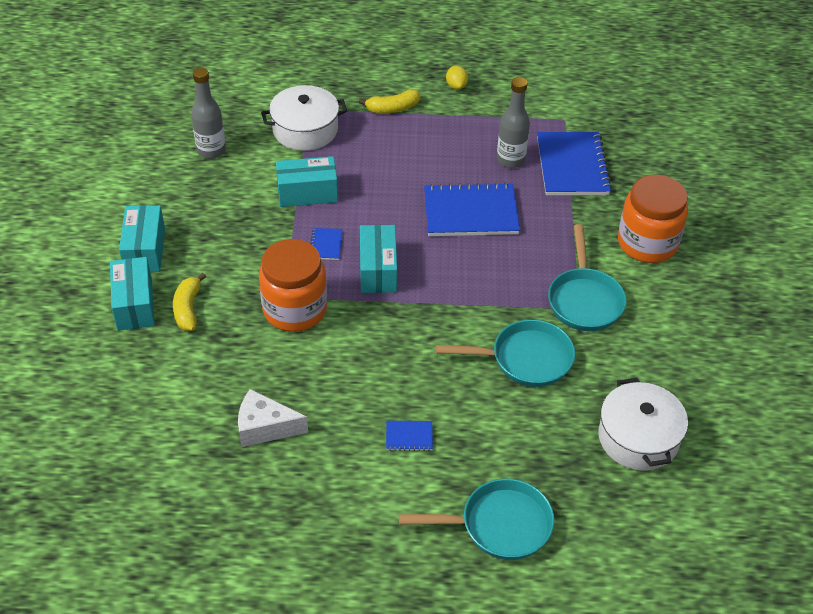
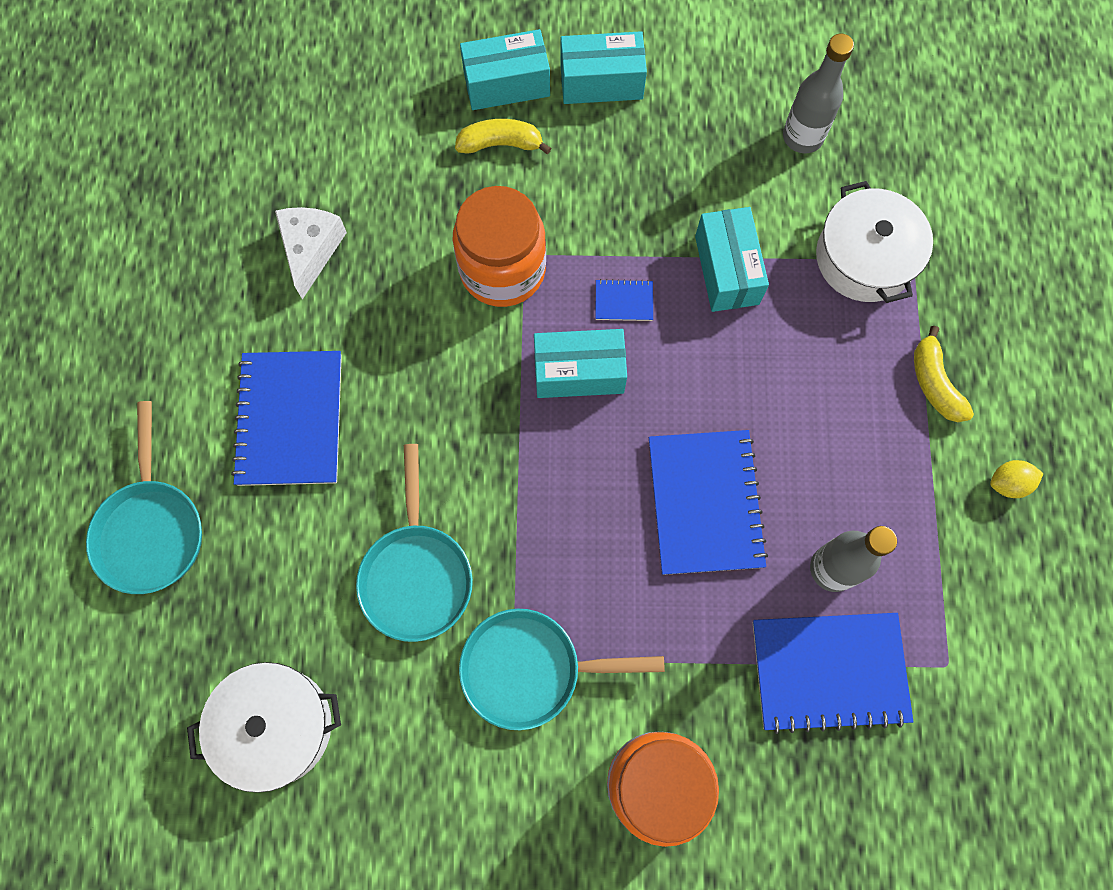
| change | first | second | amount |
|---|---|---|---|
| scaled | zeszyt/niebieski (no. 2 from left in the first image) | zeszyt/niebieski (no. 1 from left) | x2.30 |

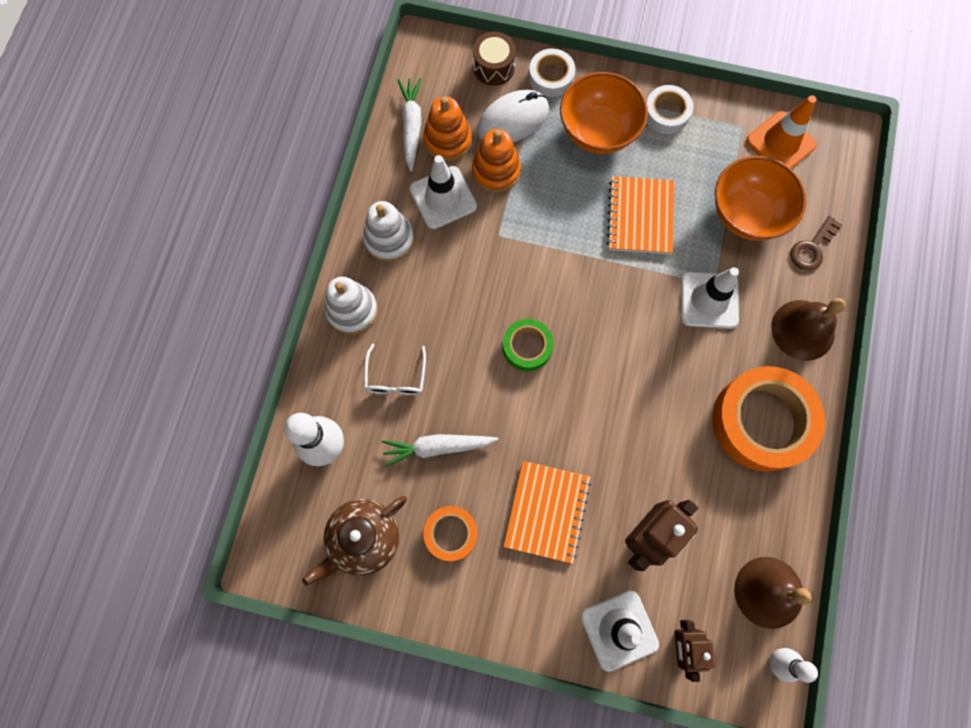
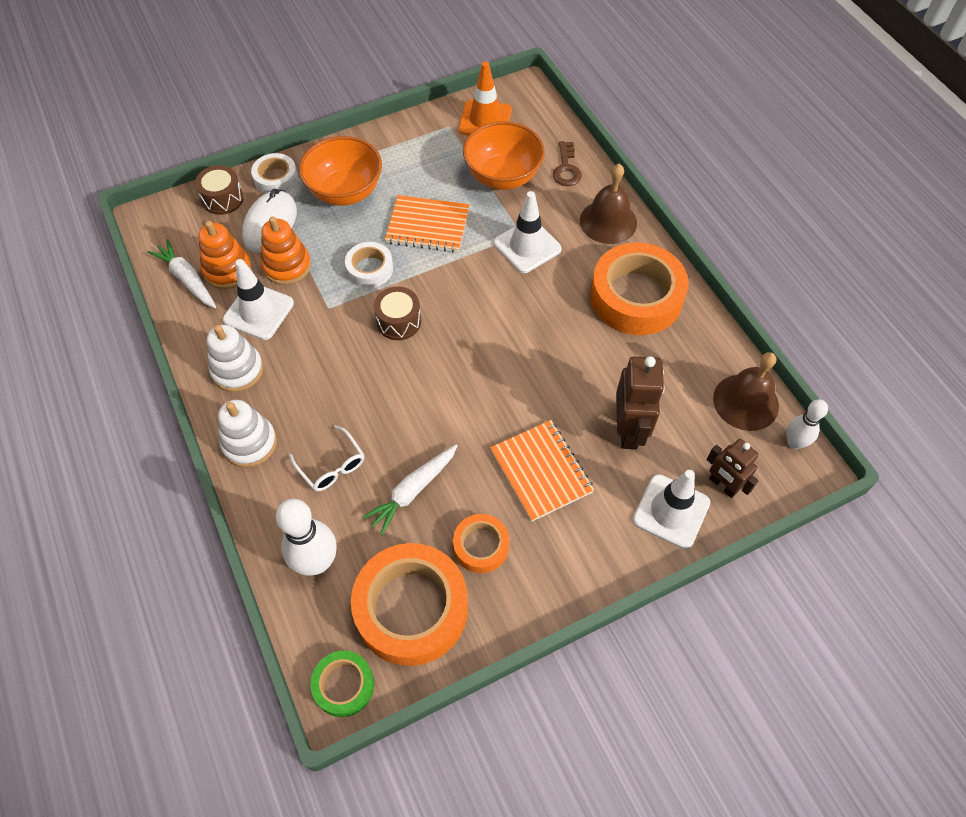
| change | first | second | amount |
|---|---|---|---|
| shifted | taśma klejąca/zielony |  |  |
| shifted | taśma klejąca/biały (no. 2 from left) |  |  |
| swapped | imbryk/brązowy | taśma klejąca/pomarańczowy (no. 1 from left) |  |
| new |  | bęben/brązowy (no. 2 from left) |  |
| rotated | zeszyt/pomarańczowy (no. 2 from left in the first image) | zeszyt/pomarańczowy (no. 1 from left) | 45 degrees counterclockwise |

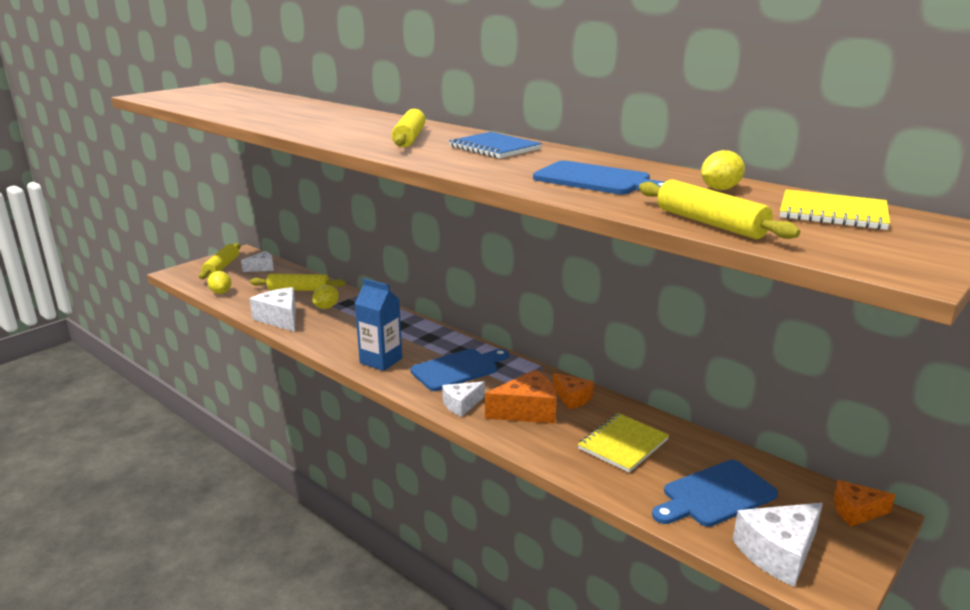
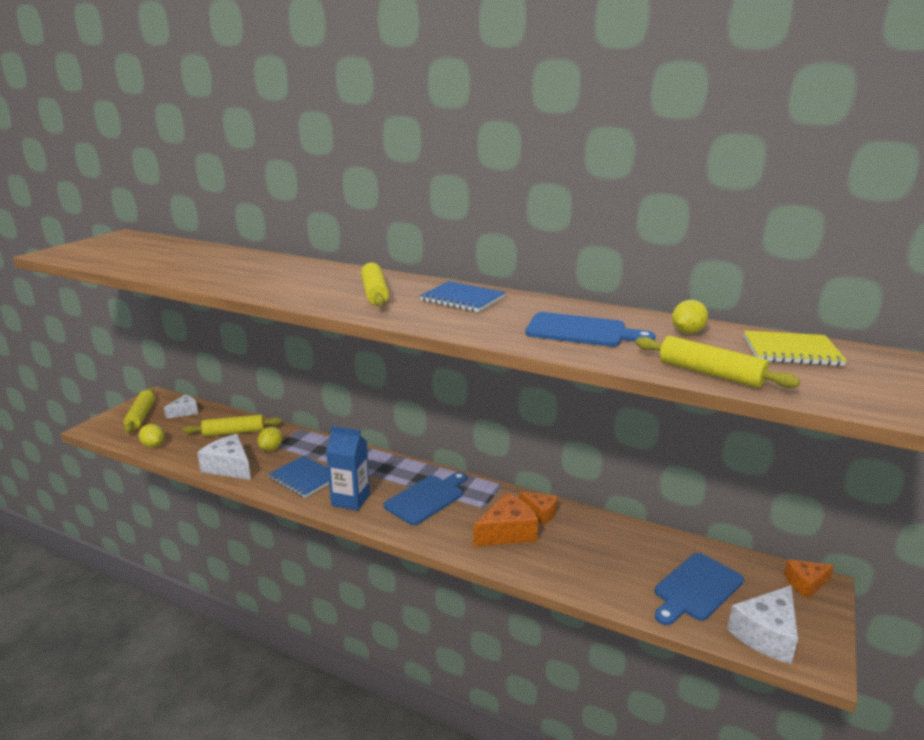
| change | first | second | amount |
|---|---|---|---|
| new |  | zeszyt/niebieski (no. 1 from left) |  |
| gone | ser/biały (no. 3 from left) |  |  |
| gone | zeszyt/żółty (no. 1 from left) |  |  |

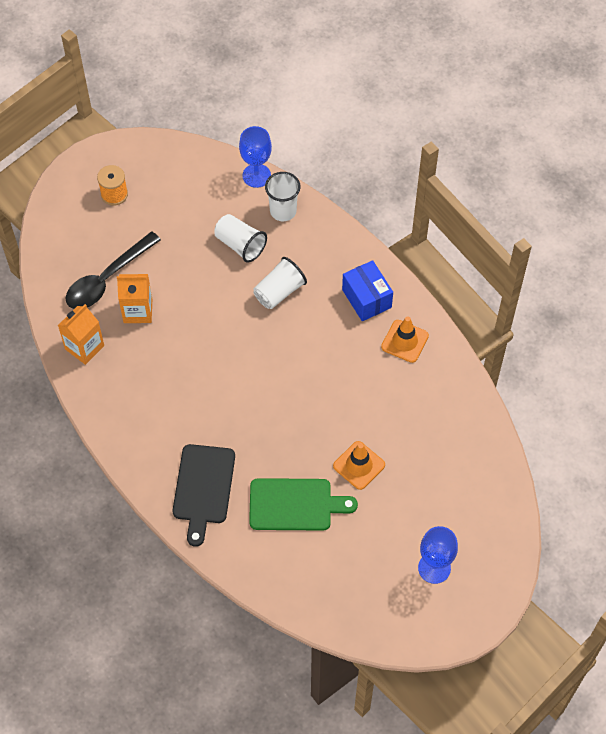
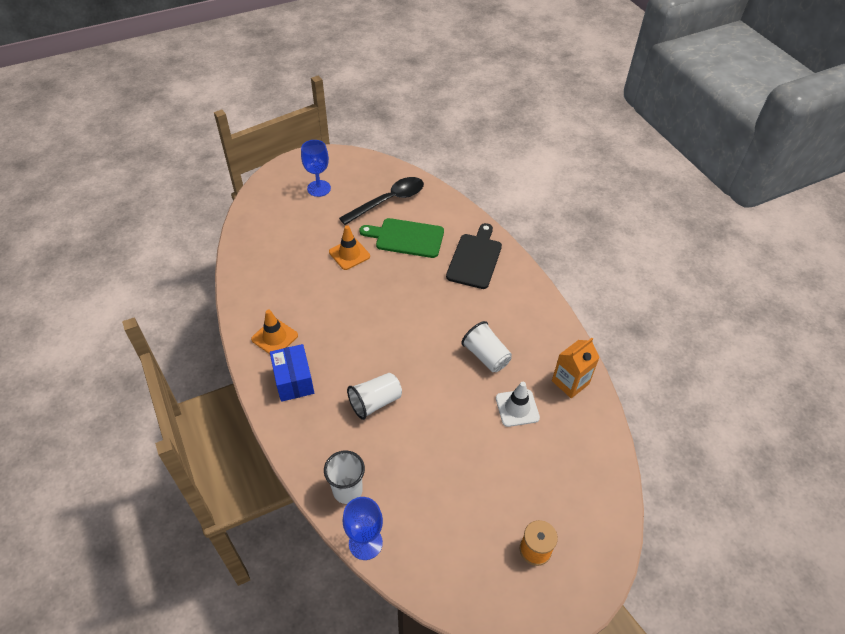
| change | first | second | amount |
|---|---|---|---|
| shifted | łyżka/czarny |  |  |
| shifted | szklanka/biały (no. 1 from left in the first image) | szklanka/biały (no. 3 from left) |  |
| swapped | karton mleka/pomarańczowy (no. 2 from left) | pachołek/biały |  |

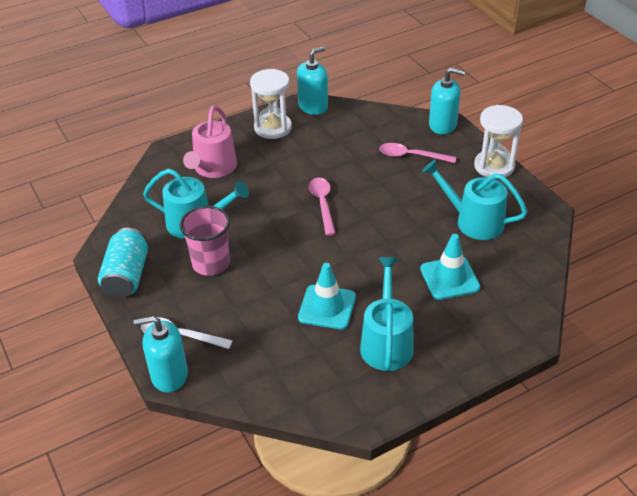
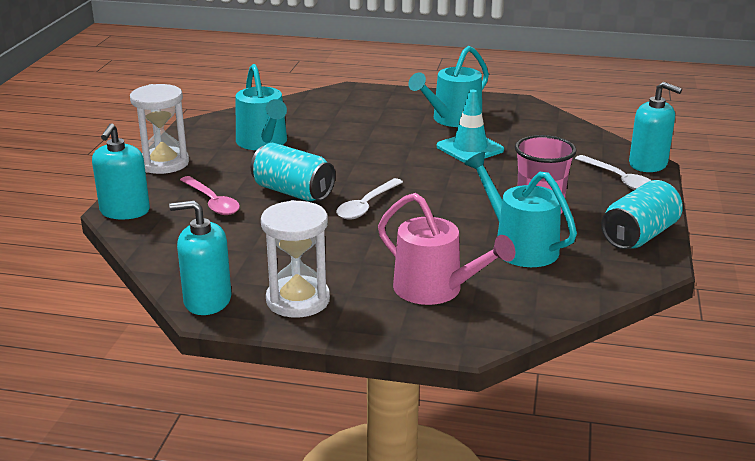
| change | first | second | amount |
|---|---|---|---|
| rotated | dozownik mydła/turkusowy (no. 3 from left in the first image) | dozownik mydła/turkusowy (no. 1 from left) | 135 degrees counterclockwise |
| new |  | puszka/turkusowy (no. 1 from left) |  |
| repainted | łyżka/różowy (no. 1 from left) | łyżka/biały (no. 1 from left) |  |
| rotated | konewka/różowy |  | 75 degrees clockwise |
| gone | pachołek/turkusowy (no. 2 from left) |  |  |

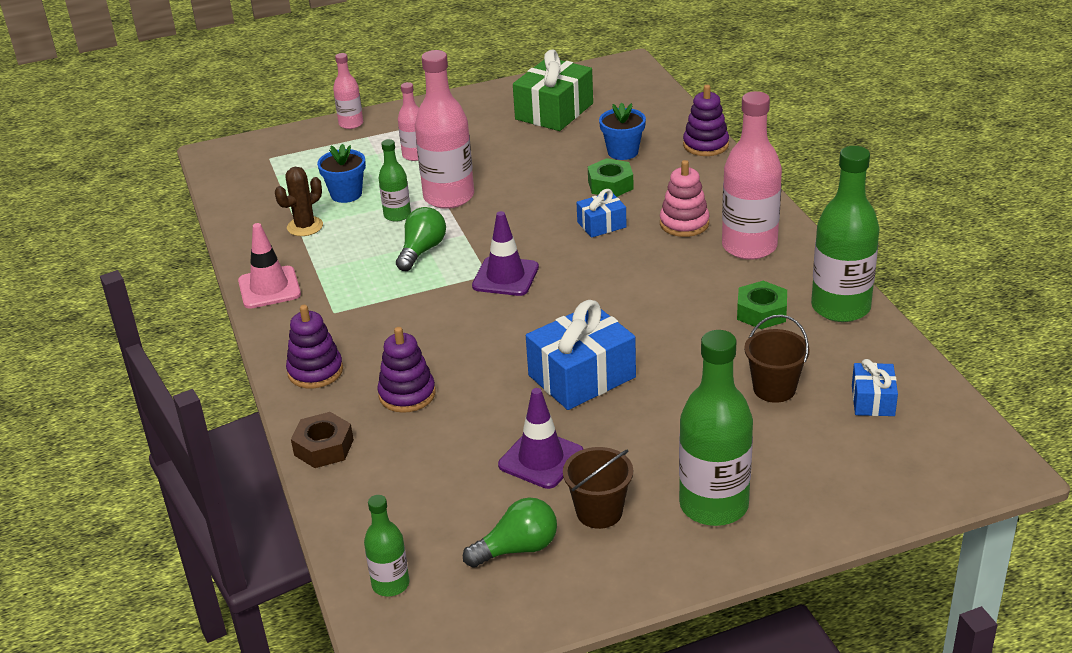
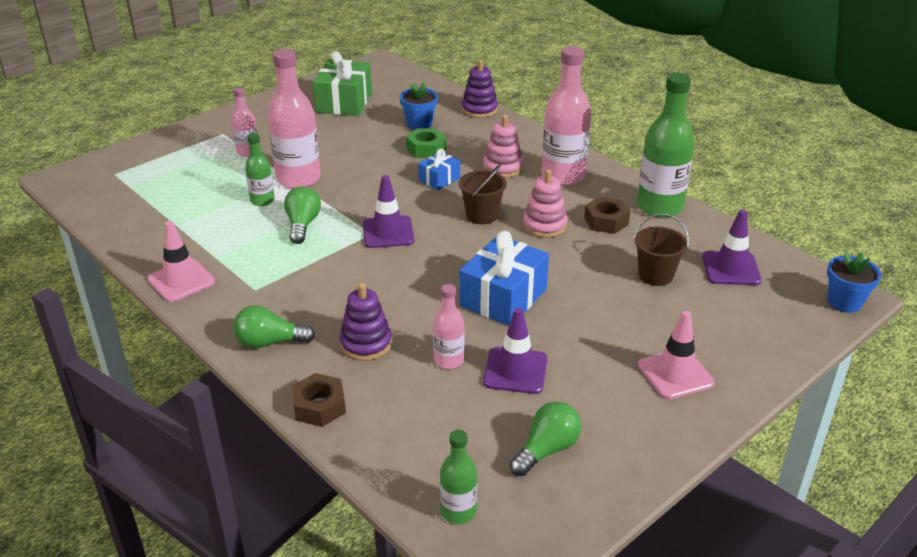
| change | first | second | amount |
|---|---|---|---|
| swapped | zabawka nakładanka/fioletowy (no. 1 from left) | żarówka/zielony (no. 1 from left) |  |
| shifted | butelka/różowy (no. 1 from left in the first image) | butelka/różowy (no. 3 from left) |  |
| shifted | wiadro/brązowy (no. 1 from left) |  |  |
| new |  | zabawka nakładanka/różowy (no. 2 from left) |  |
| repainted | nakrętka/zielony (no. 2 from left) | nakrętka/brązowy (no. 2 from left) |  |
| swapped | butelka/zielony (no. 3 from left) | pachołek/różowy (no. 2 from left) |  |
| swapped | prezent/niebieski (no. 3 from left) | pachołek/fioletowy (no. 3 from left) |  |
| shifted | doniczka/niebieski (no. 1 from left in the first image) | doniczka/niebieski (no. 2 from left) |  |
| gone | kaktus/brązowy |  |  |

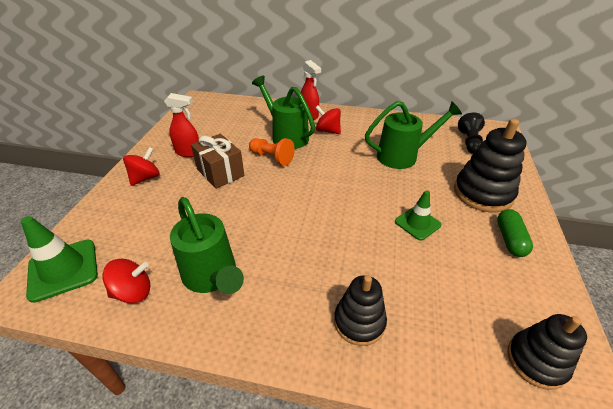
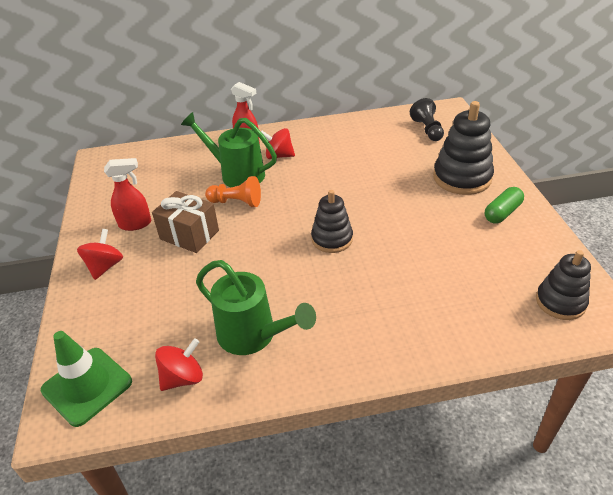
| change | first | second | amount |
|---|---|---|---|
| shifted | zabawka nakładanka/czarny (no. 1 from left) |  |  |
| rotated | kapsułka/zielony |  | 60 degrees clockwise |
| gone | konewka/zielony (no. 3 from left) |  |  |
| gone | pachołek/zielony (no. 2 from left) |  |  |

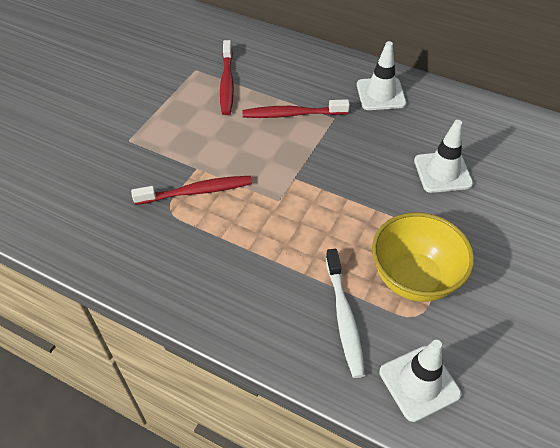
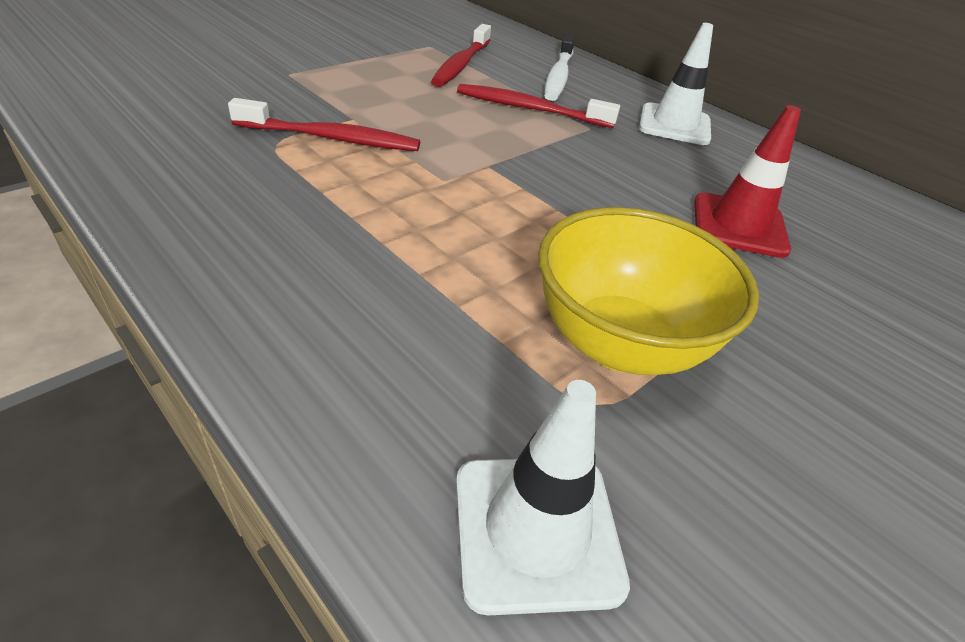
| change | first | second | amount |
|---|---|---|---|
| shifted | szczoteczka do zębów/biały |  |  |
| repainted | pachołek/biały (no. 3 from left) | pachołek/czerwony |  |

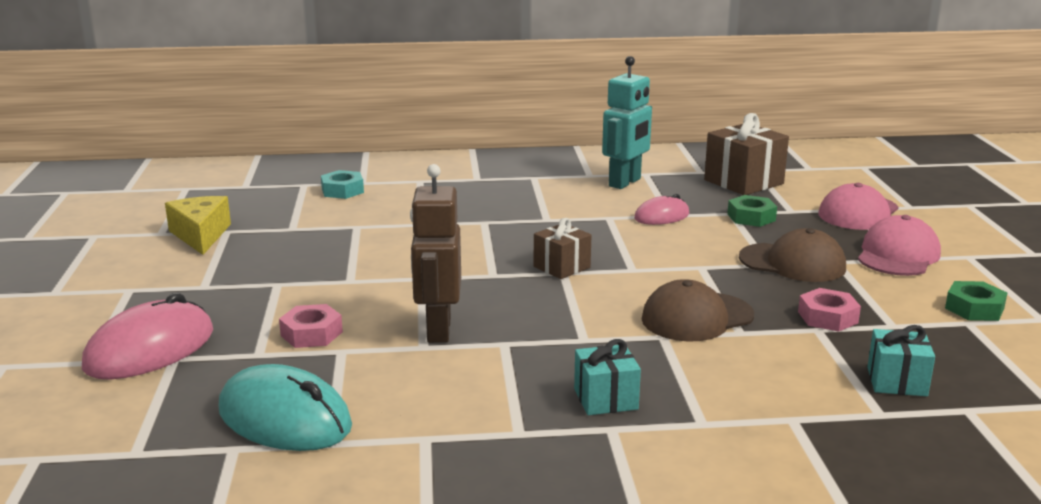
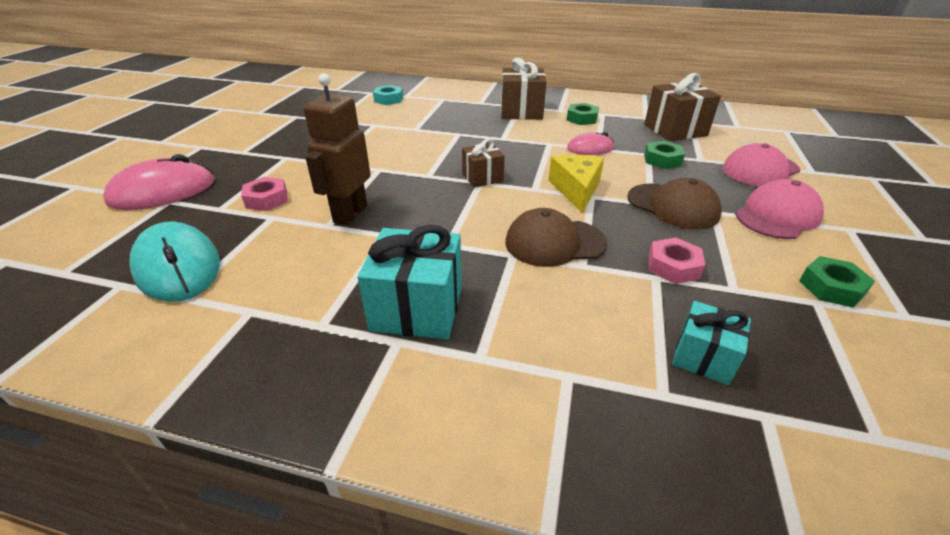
| change | first | second | amount |
|---|---|---|---|
| scaled | prezent/turkusowy (no. 1 from left) |  | x1.67 |
| new |  | prezent/brązowy (no. 2 from left) |  |
| shifted | ser/żółty |  |  |
| swapped | robot/turkusowy | nakrętka/zielony (no. 1 from left) |  |

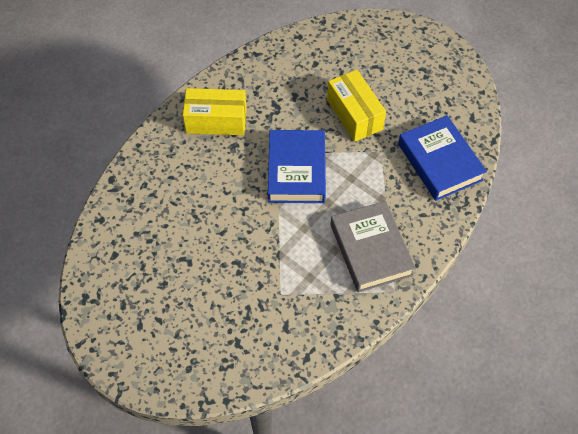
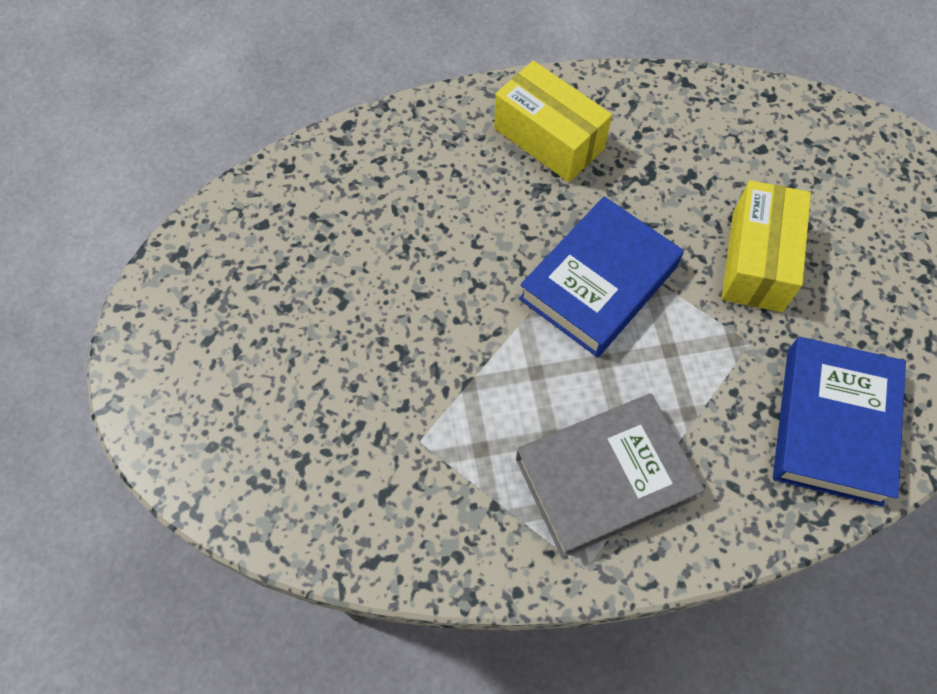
| change | first | second | amount |
|---|---|---|---|
| rotated | książka/szary |  | 45 degrees clockwise |

